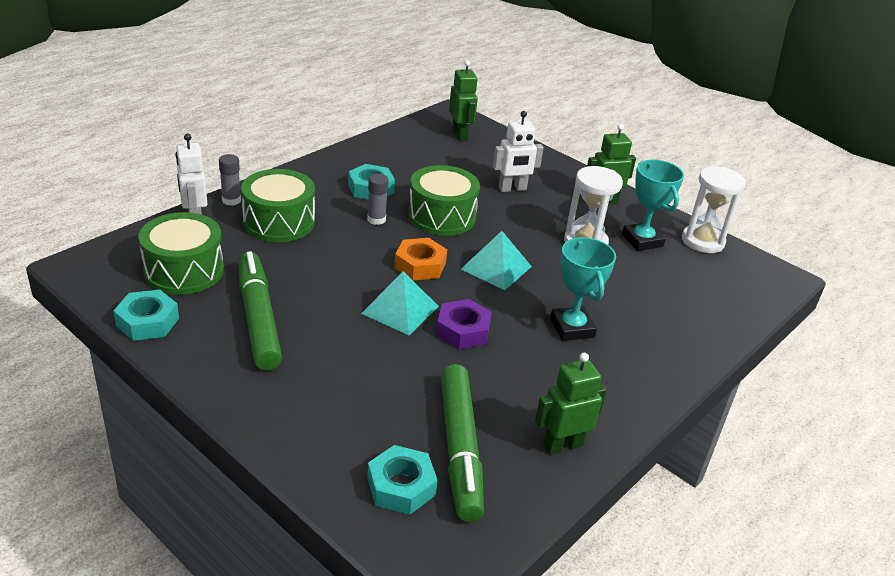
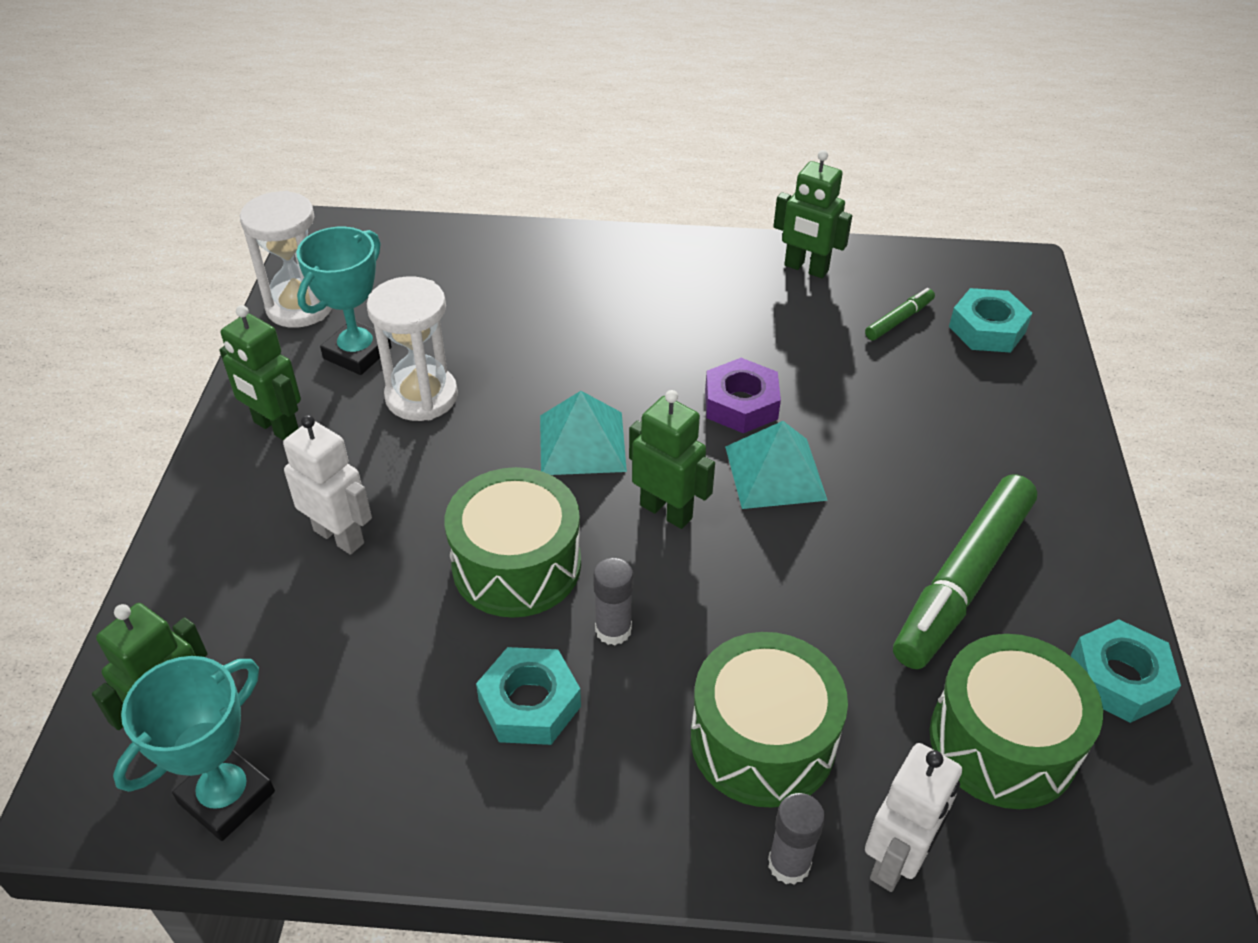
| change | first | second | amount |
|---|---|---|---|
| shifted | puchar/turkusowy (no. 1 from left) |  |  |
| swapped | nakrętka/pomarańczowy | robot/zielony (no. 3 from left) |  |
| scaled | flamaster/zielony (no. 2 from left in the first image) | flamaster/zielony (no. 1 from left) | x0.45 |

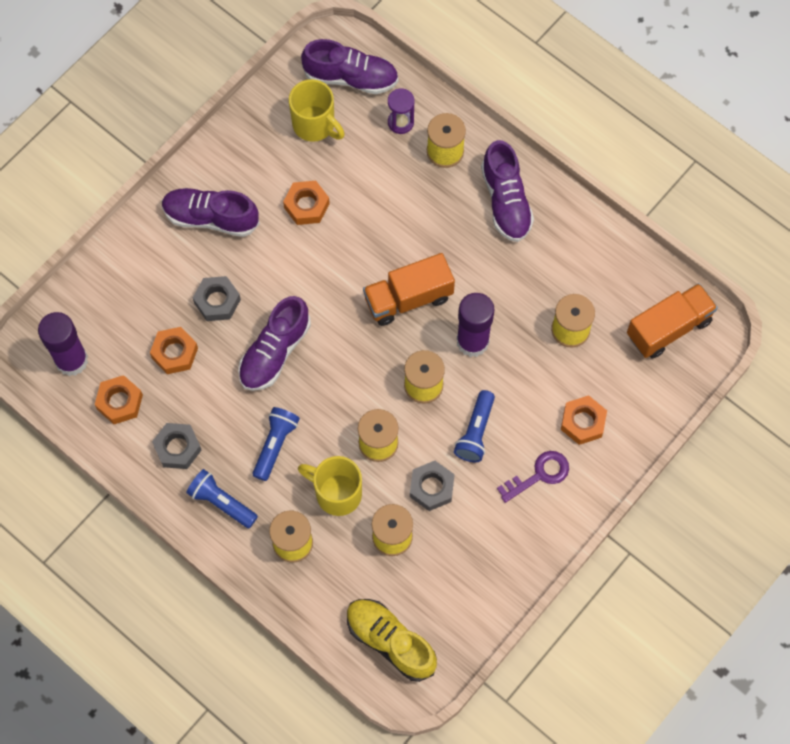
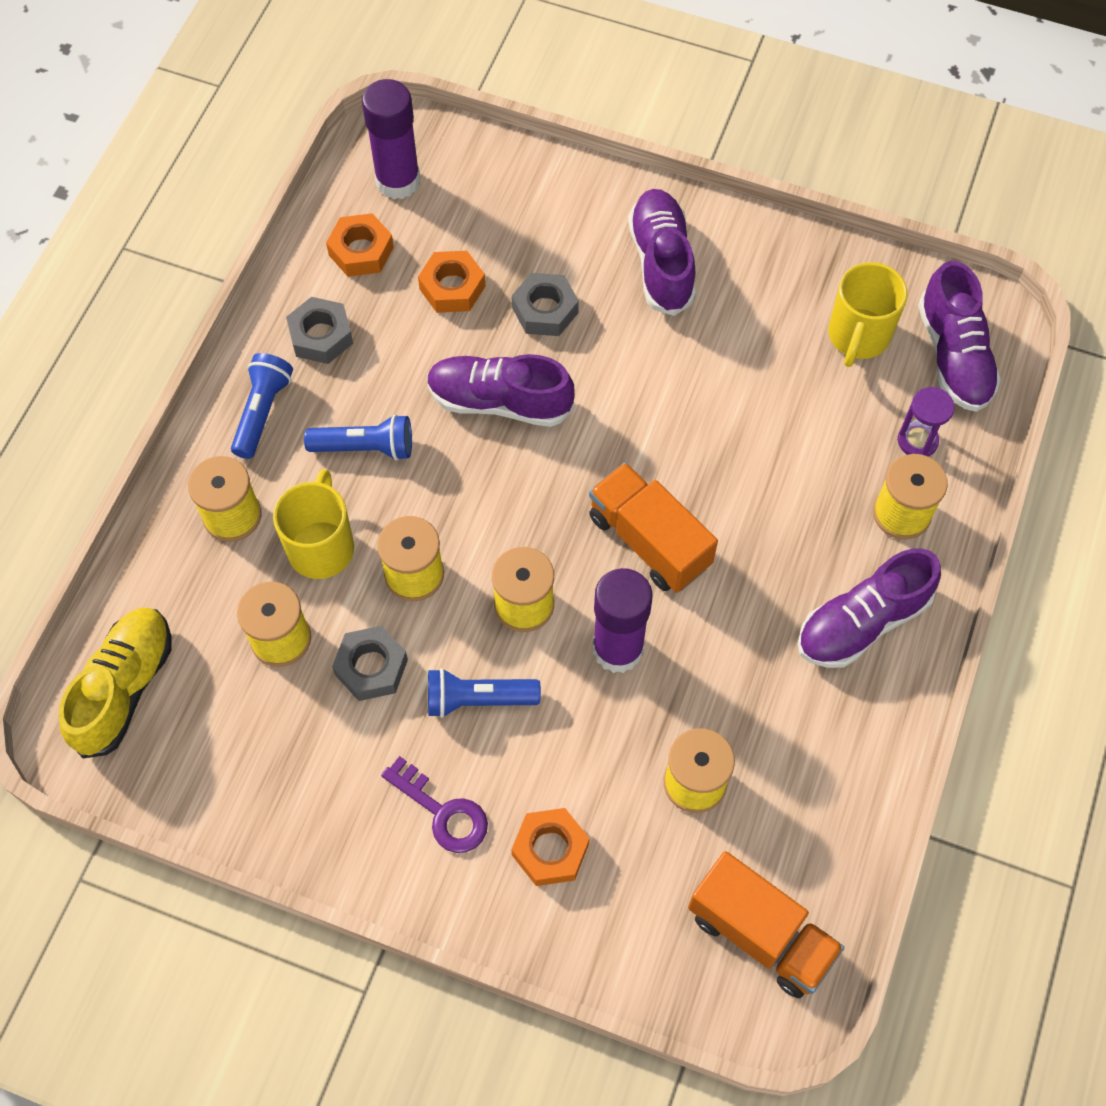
| change | first | second | amount |
|---|---|---|---|
| gone | nakrętka/pomarańczowy (no. 3 from left) |  |  |

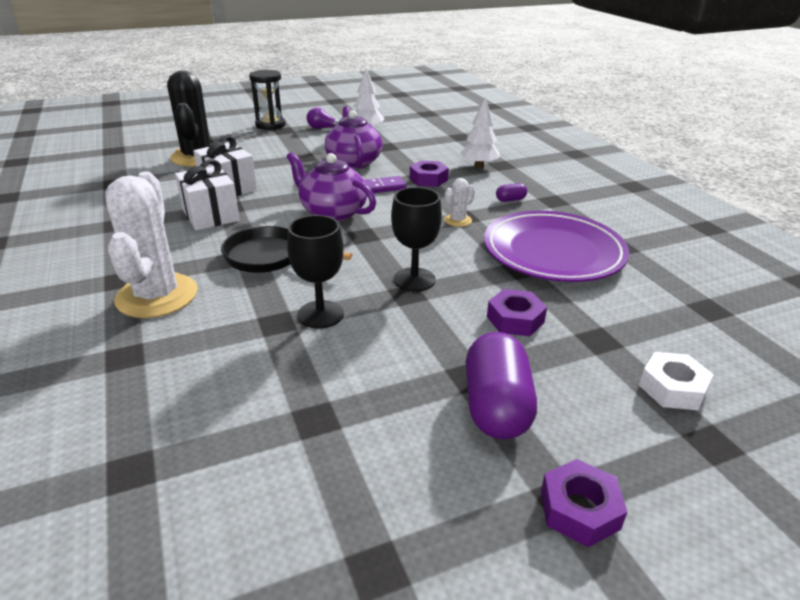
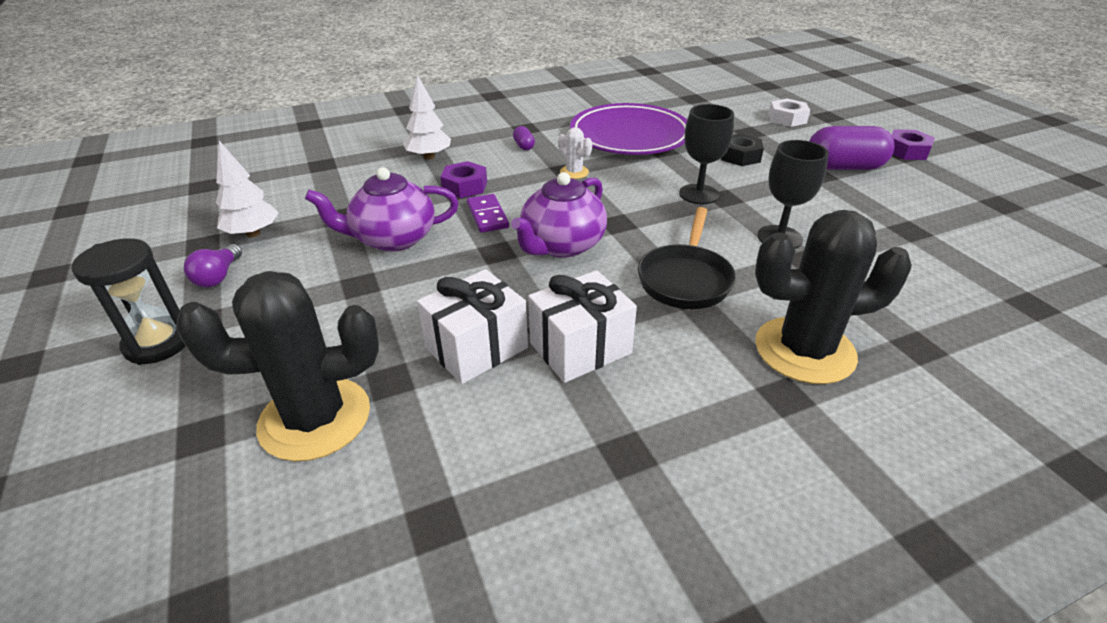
| change | first | second | amount |
|---|---|---|---|
| repainted | nakrętka/fioletowy (no. 2 from left) | nakrętka/czarny |  |
| repainted | kaktus/biały (no. 1 from left) | kaktus/czarny (no. 2 from left) |  |

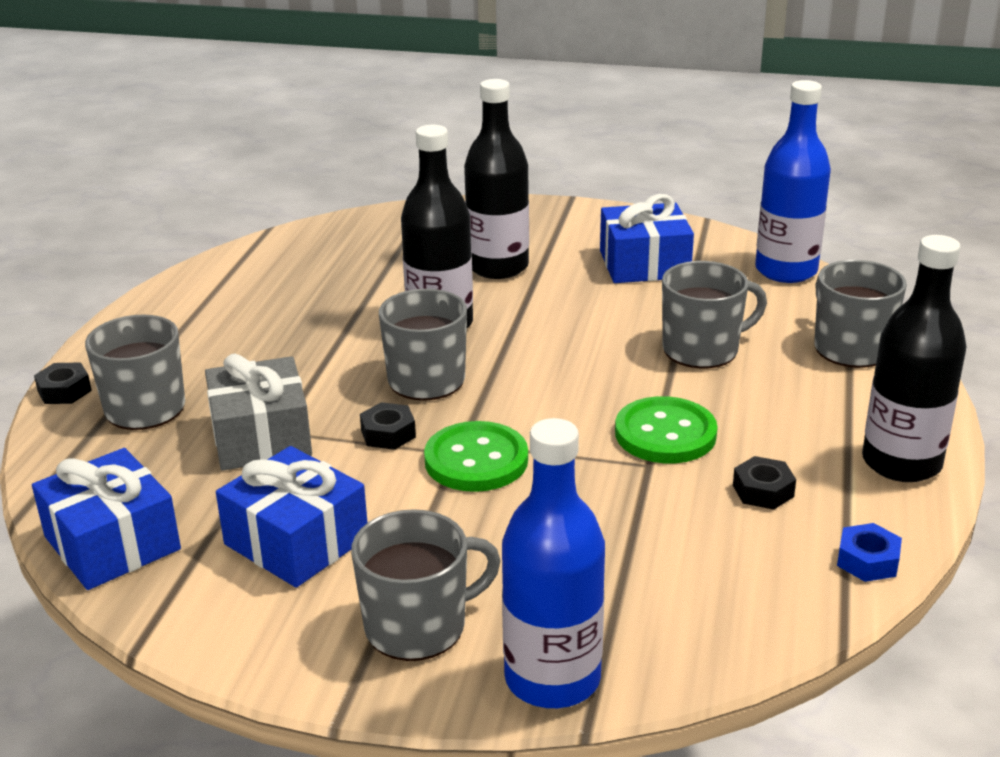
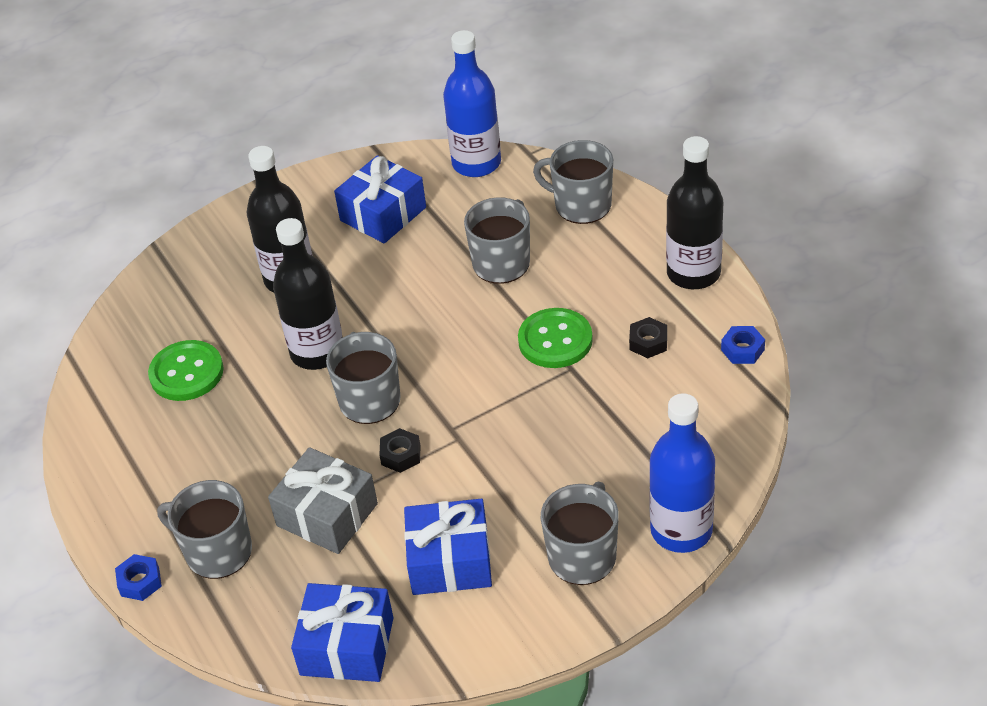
| change | first | second | amount |
|---|---|---|---|
| repainted | nakrętka/czarny (no. 1 from left) | nakrętka/niebieski (no. 1 from left) |  |
| shifted | guzik/zielony (no. 1 from left) |  |  |

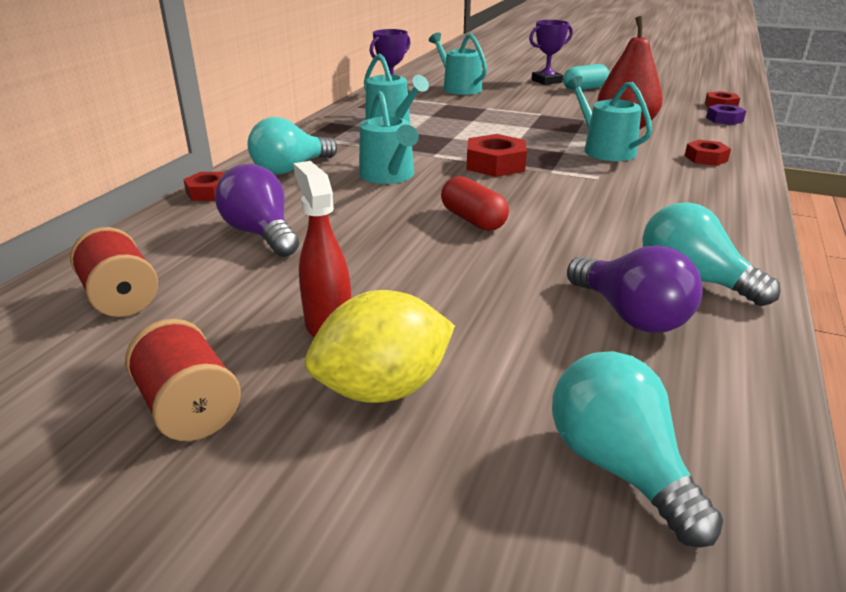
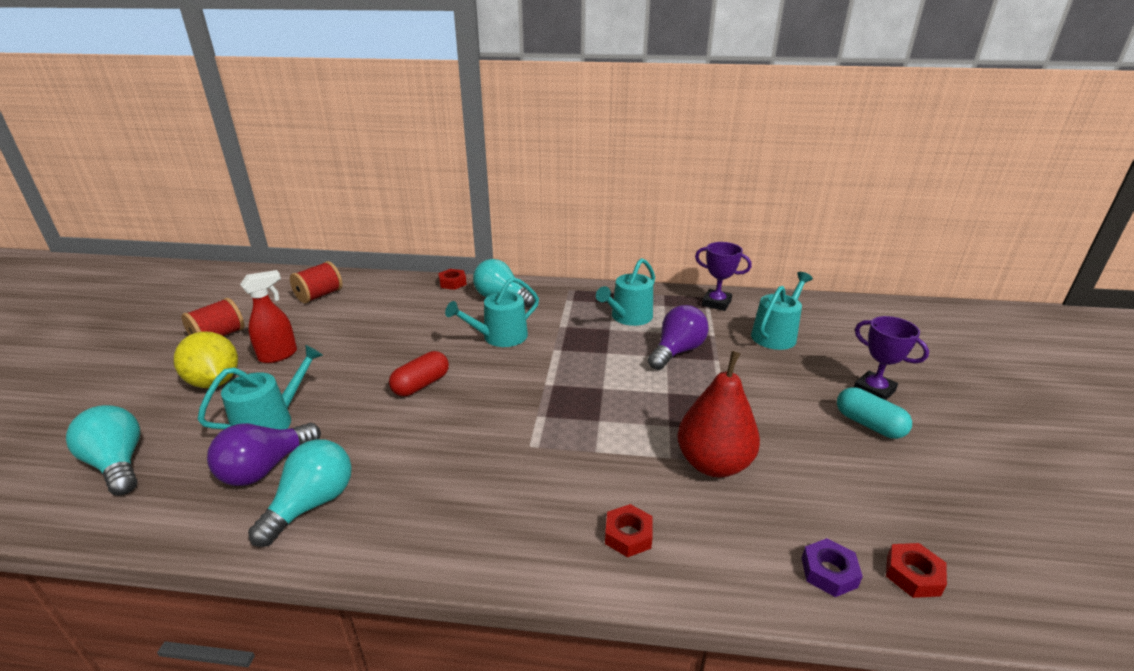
| change | first | second | amount |
|---|---|---|---|
| rotated | żarówka/turkusowy (no. 2 from left in the first image) | żarówka/turkusowy (no. 1 from left) | 90 degrees counterclockwise |
| shifted | konewka/turkusowy (no. 4 from left in the first image) | konewka/turkusowy (no. 1 from left) |  |
| shifted | żarówka/fioletowy (no. 1 from left in the first image) | żarówka/fioletowy (no. 2 from left) |  |
| gone | nakrętka/czerwony (no. 2 from left) |  |  |

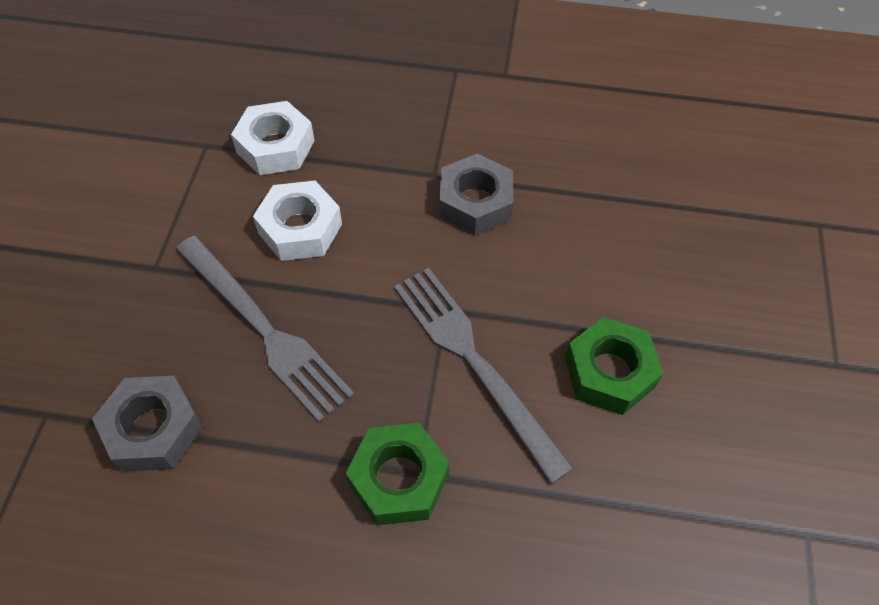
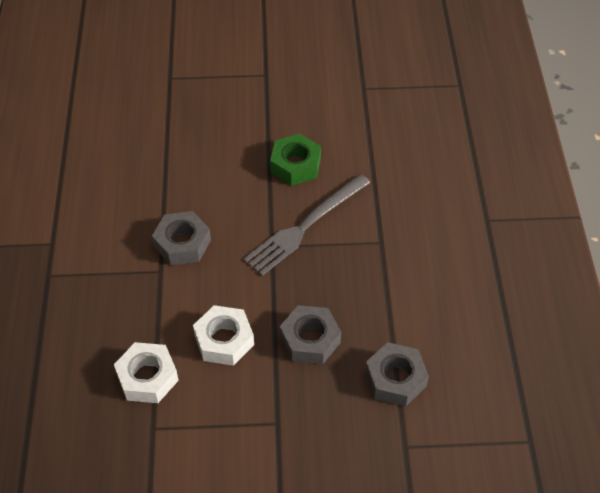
| change | first | second | amount |
|---|---|---|---|
| swapped | widelec/szary (no. 1 from left) | nakrętka/szary (no. 2 from left) |  |
| gone | nakrętka/zielony (no. 1 from left) |  |  |

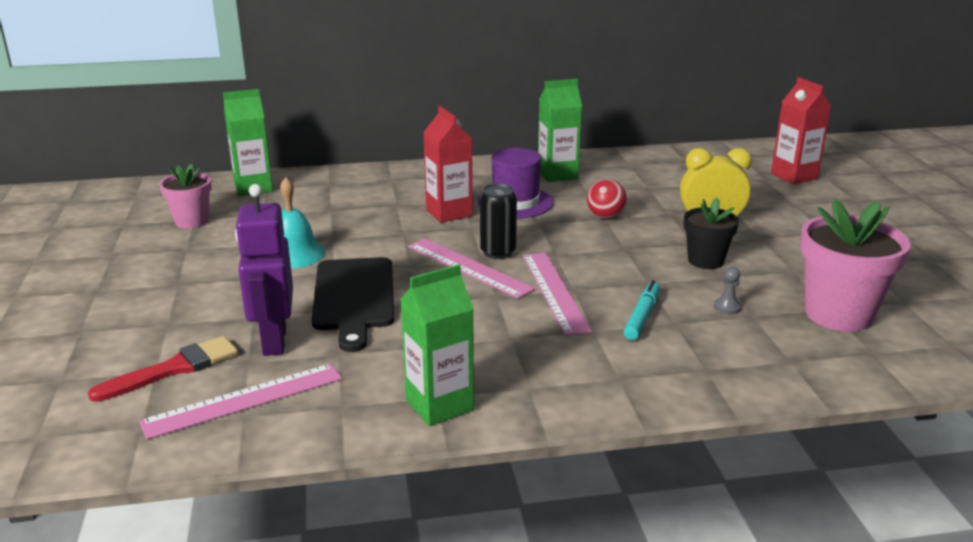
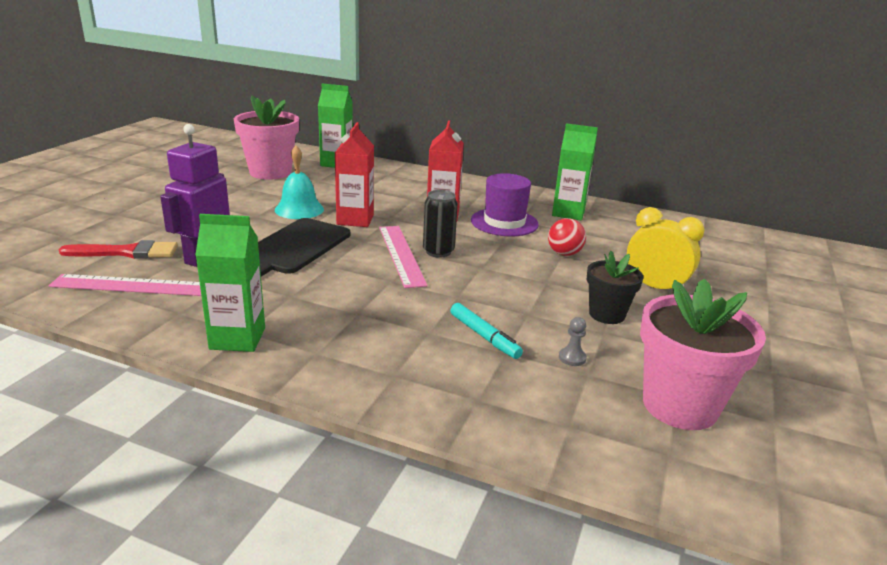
| change | first | second | amount |
|---|---|---|---|
| scaled | doniczka/różowy (no. 1 from left) |  | x1.67 |
| shifted | karton mleka/czerwony (no. 2 from left in the first image) | karton mleka/czerwony (no. 1 from left) |  |
| rotated | flamaster/turkusowy |  | 90 degrees clockwise |
| gone | linijka/różowy (no. 3 from left) |  |  |

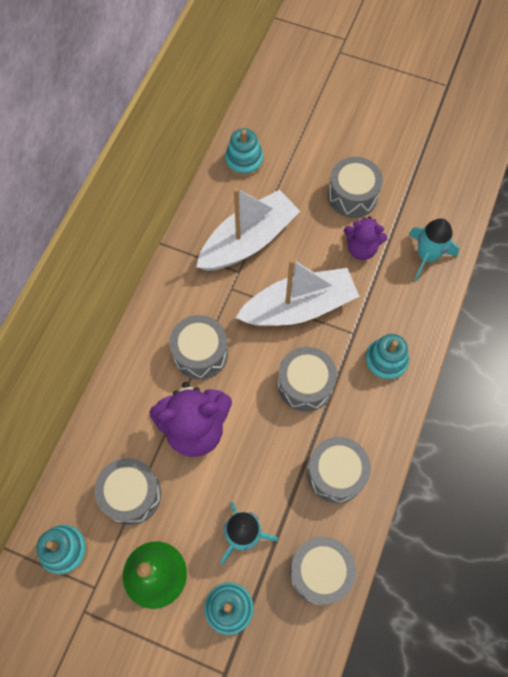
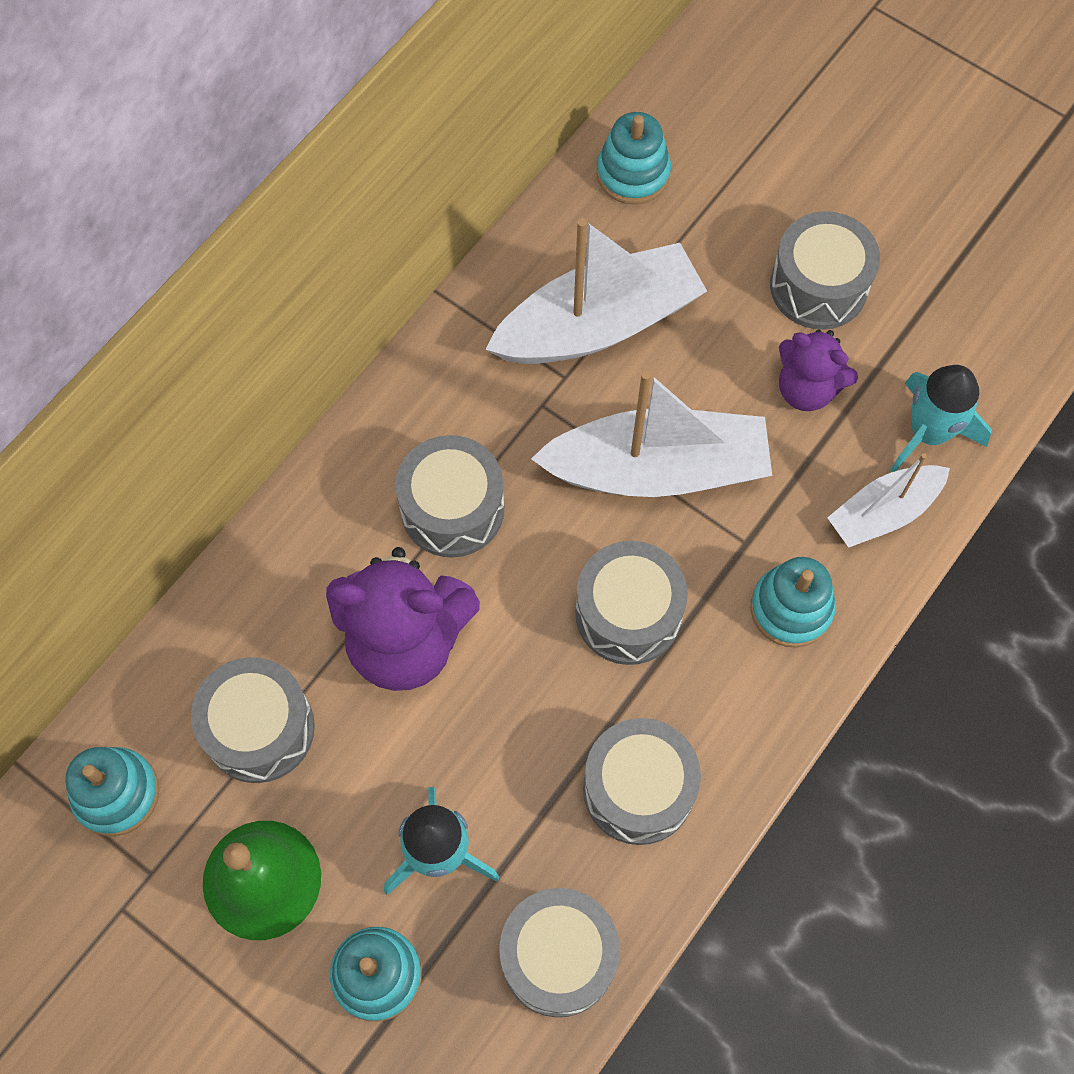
| change | first | second | amount |
|---|---|---|---|
| new |  | łódka/biały (no. 3 from left) |  |

